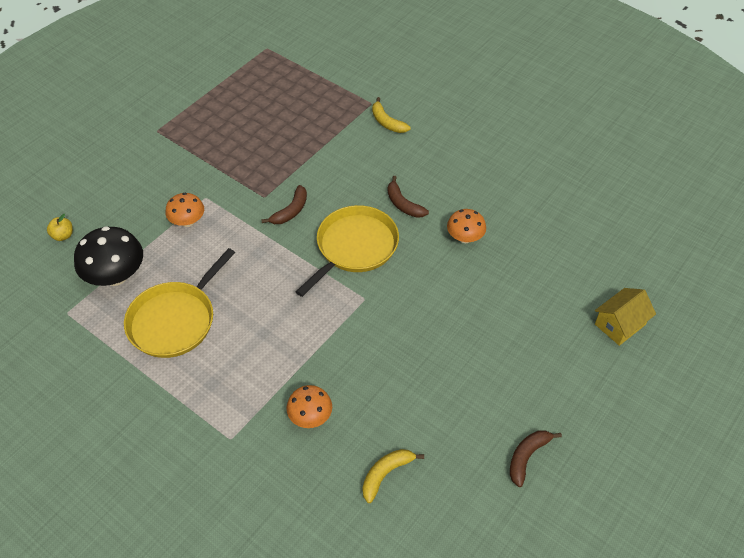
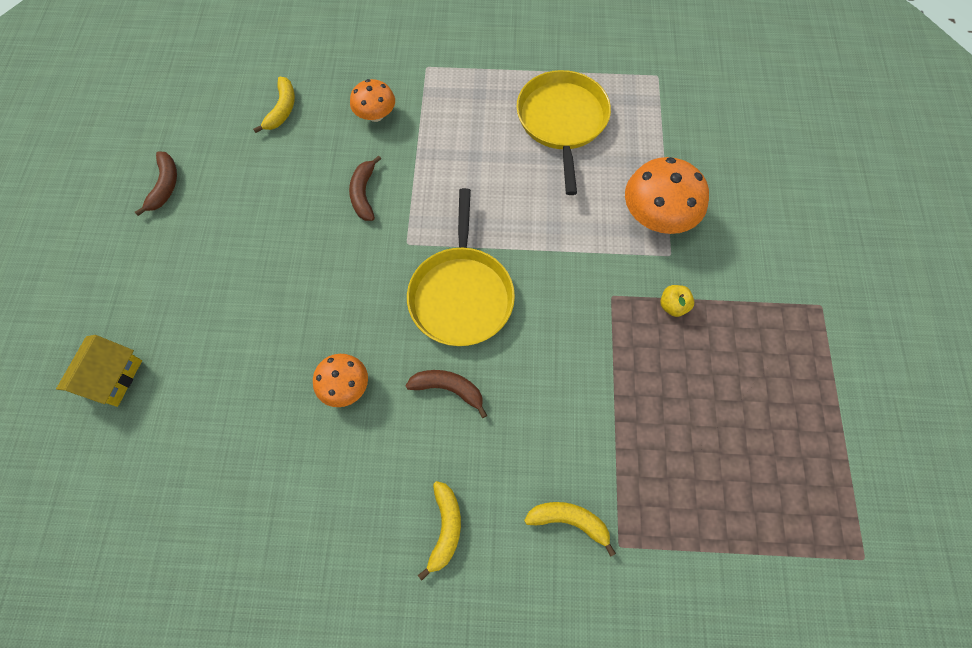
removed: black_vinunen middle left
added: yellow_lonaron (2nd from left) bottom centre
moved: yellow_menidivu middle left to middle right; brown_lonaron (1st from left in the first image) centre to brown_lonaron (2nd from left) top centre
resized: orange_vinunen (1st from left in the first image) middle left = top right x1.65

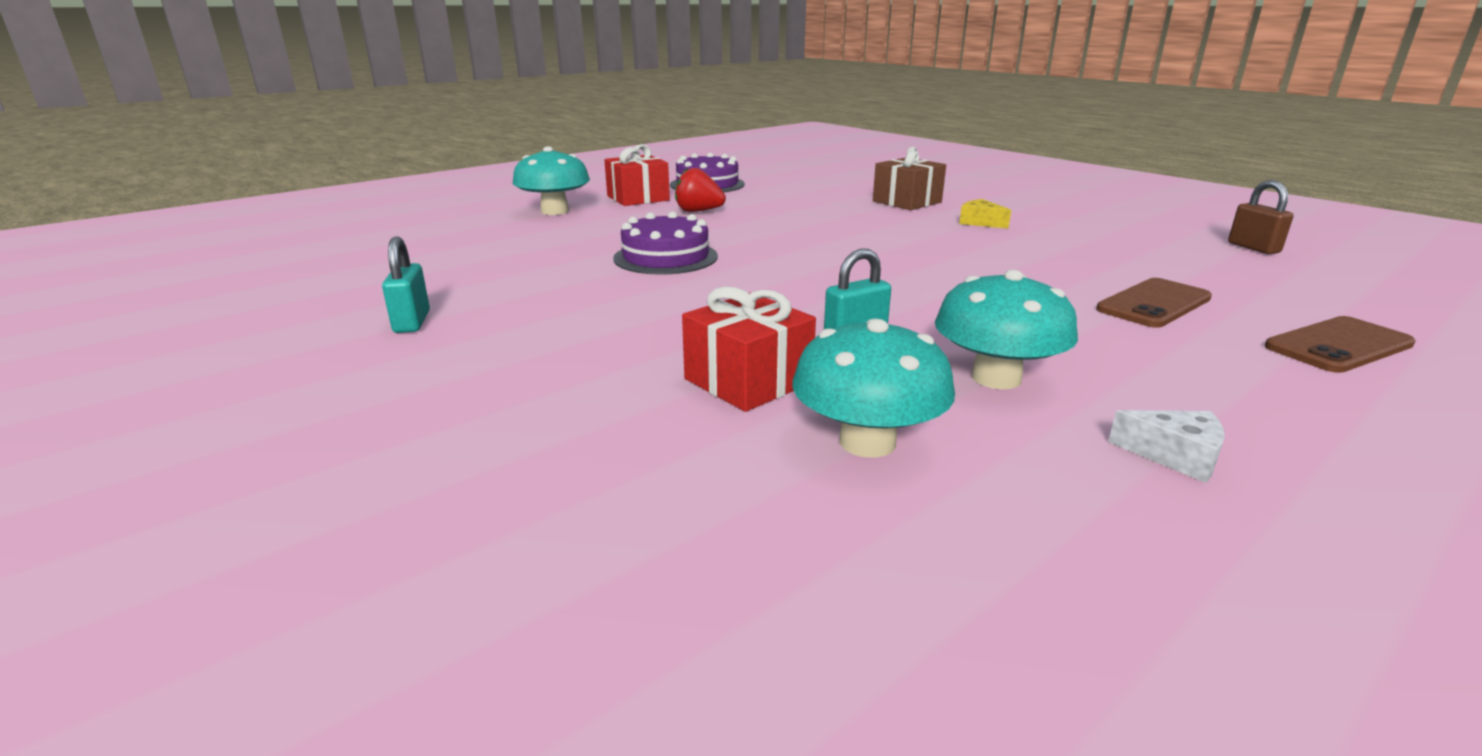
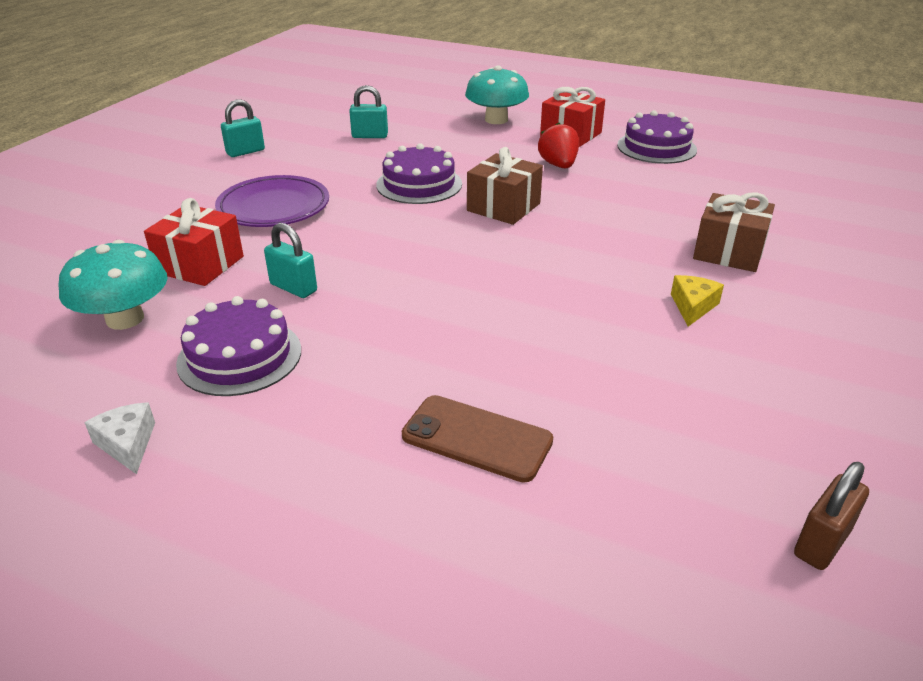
removed: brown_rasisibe (2nd from left) middle right
added: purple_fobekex top left; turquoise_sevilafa (3rd from left) top centre; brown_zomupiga (1st from left) top centre
replaced: turquoise_vinunen (3rd from left) middle right to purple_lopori (1st from left) middle left
turned: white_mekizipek middle right = middle left 150 degrees clockwise

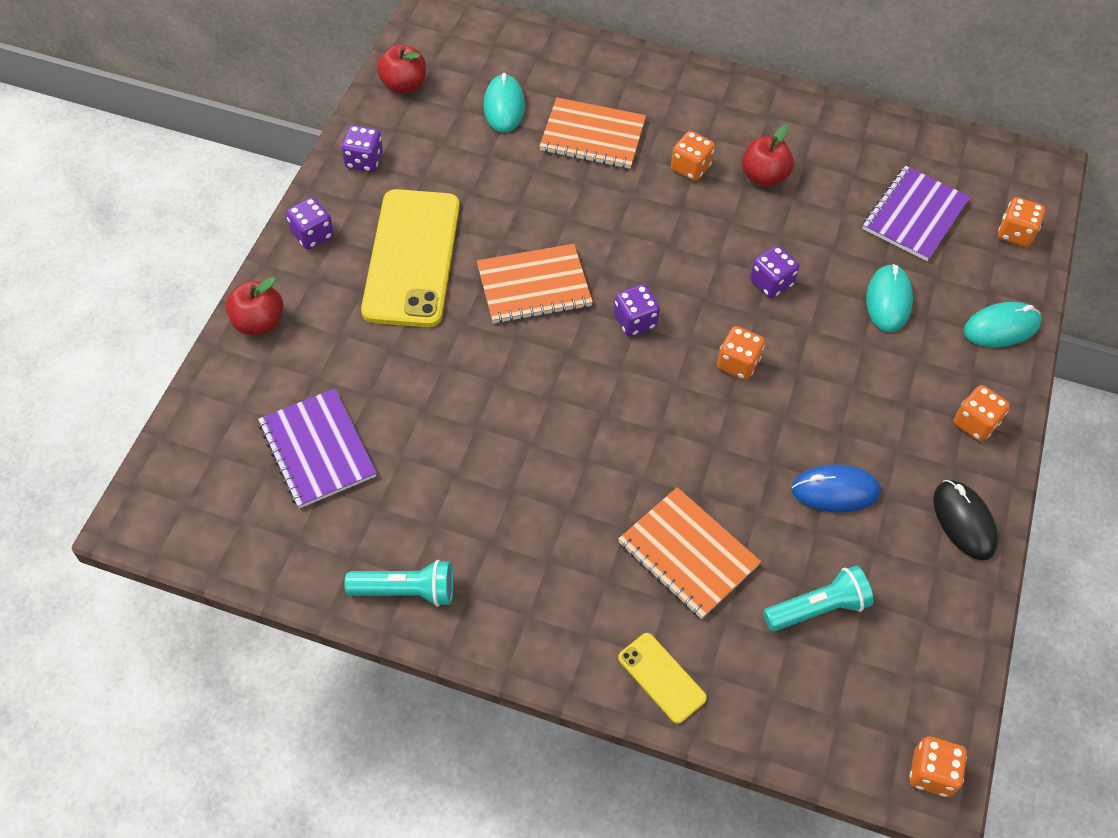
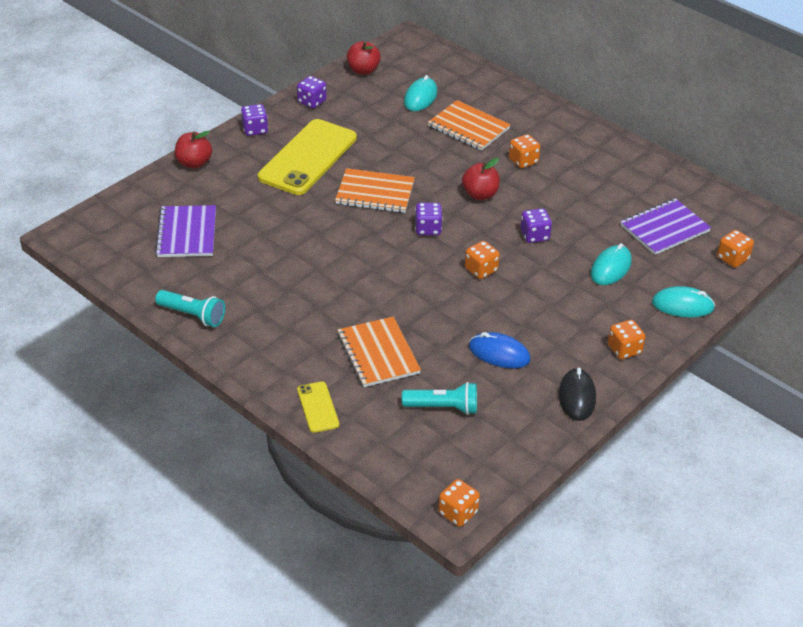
moved: red_menidivu (3rd from left) top right to top centre

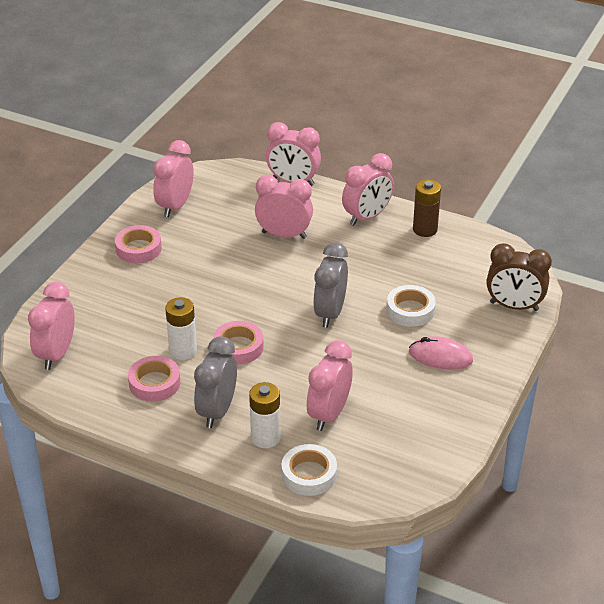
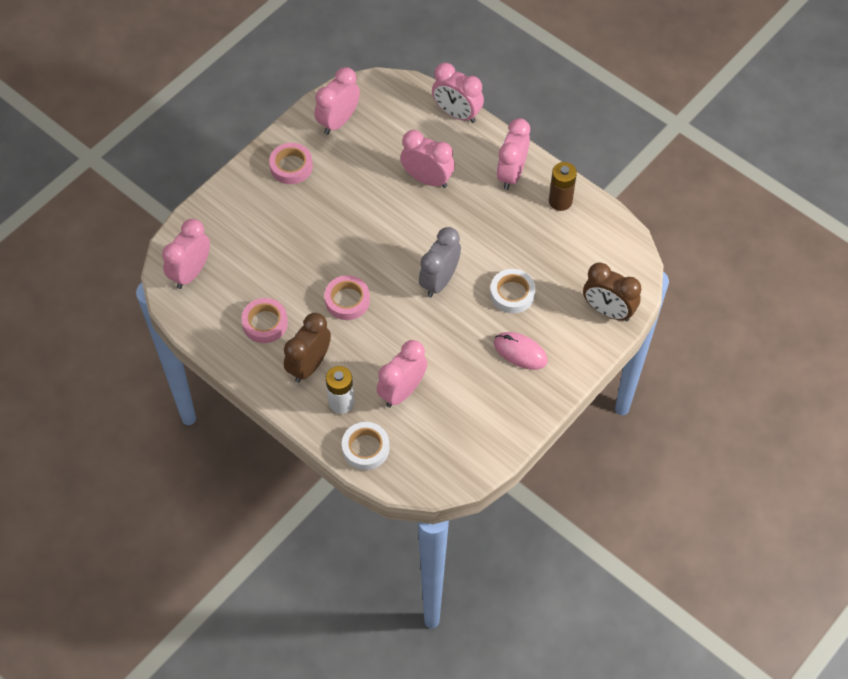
removed: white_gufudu (1st from left) middle left
recoloured: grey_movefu (1st from left) centre to brown_movefu (1st from left) centre
turned: pink_movefu (6th from left) top centre = top centre 135 degrees clockwise

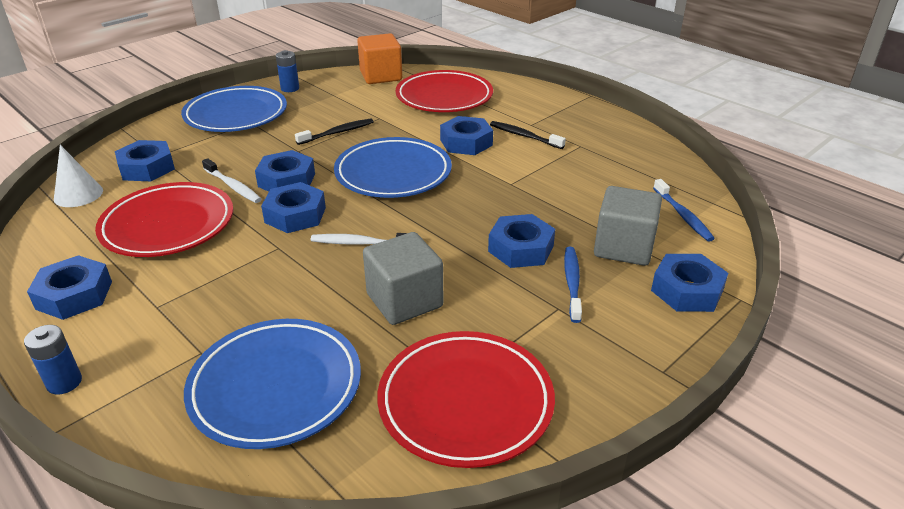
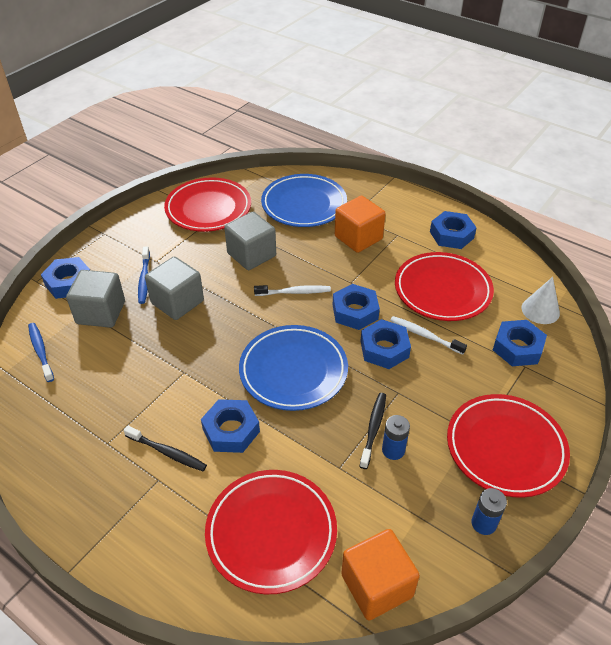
added: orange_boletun (1st from left) centre
moved: blue_gufudu (1st from left) bottom left to bottom centre
replaced: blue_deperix (6th from left) centre to grey_boletun (2nd from left) middle left
recoloured: blue_fobekex (1st from left) top left to red_fobekex (4th from left) bottom right
turned: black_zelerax (1st from left in the first image) top centre = bottom centre 150 degrees clockwise

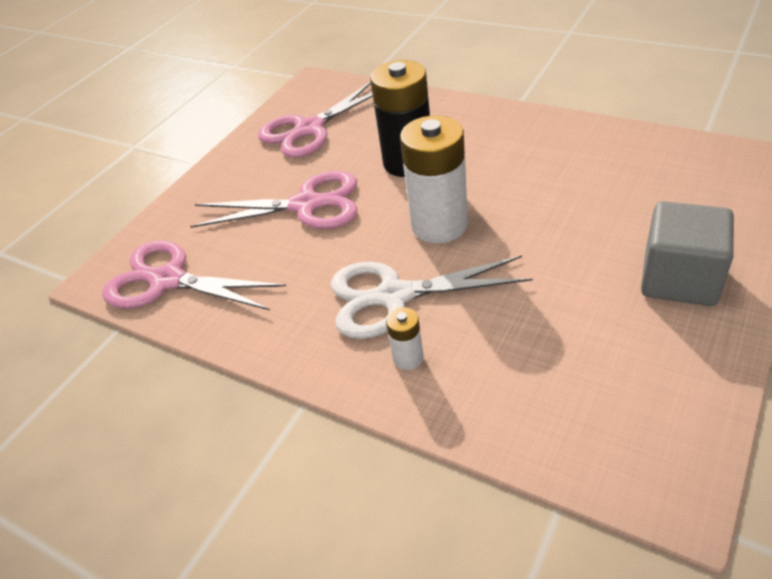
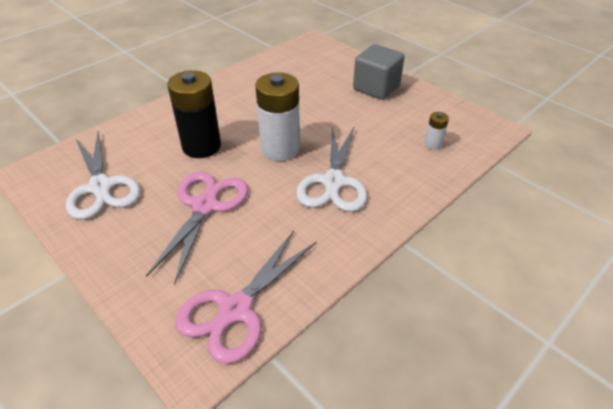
moved: white_gufudu (1st from left in the first image) centre to white_gufudu (2nd from left) top right
recoloured: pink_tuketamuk (3rd from left) top centre to white_tuketamuk (1st from left) middle left

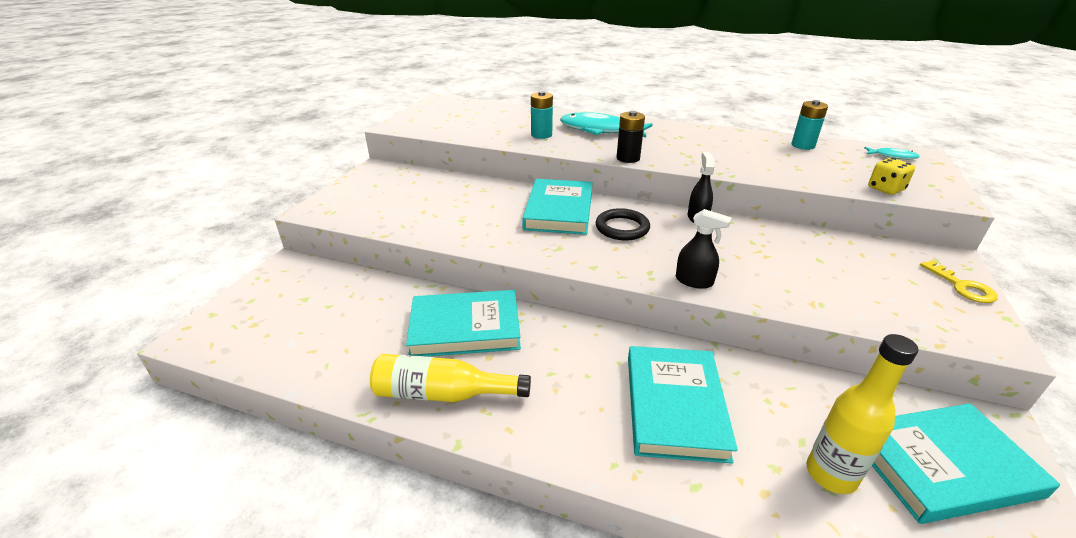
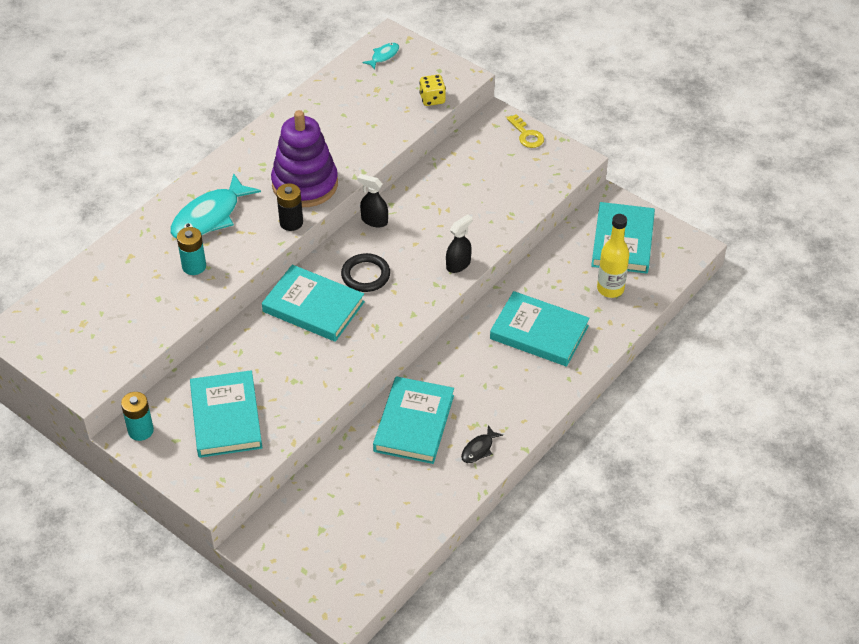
added: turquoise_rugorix (1st from left) middle left; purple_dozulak top centre
moved: turquoise_gufudu (2nd from left in the first image) top right to turquoise_gufudu (1st from left) middle left
replaced: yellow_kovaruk (1st from left) bottom centre to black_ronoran bottom centre
turned: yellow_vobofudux middle right = top centre 60 degrees clockwise

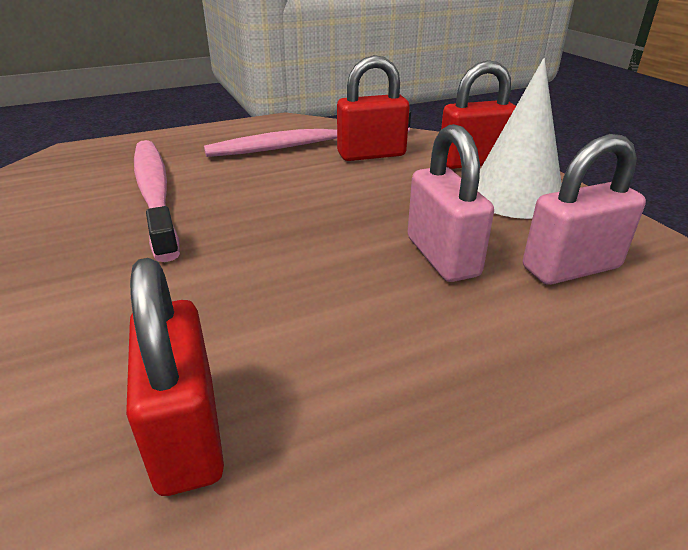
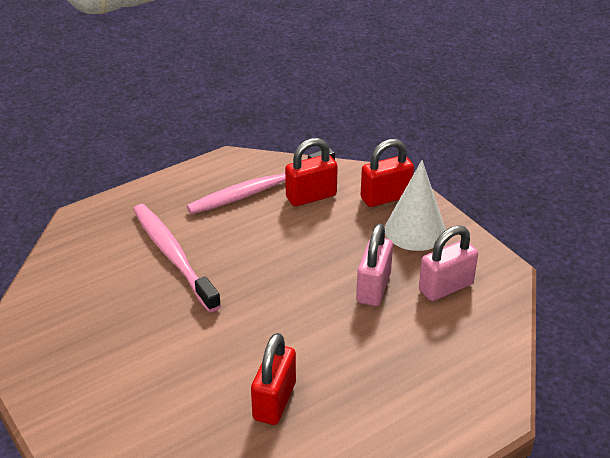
turned: red_sevilafa (1st from left) bottom left = bottom centre 45 degrees clockwise; pink_sevilafa (1st from left) centre = centre 45 degrees clockwise

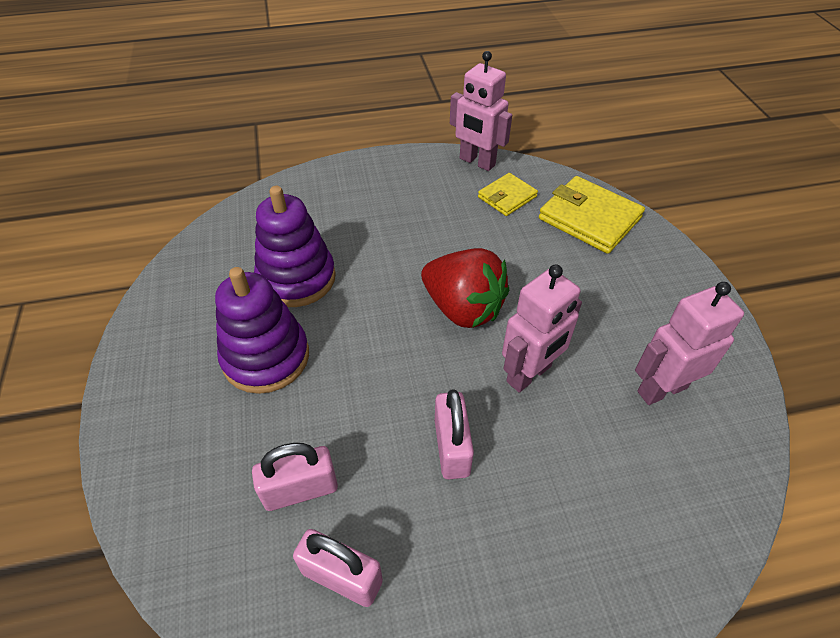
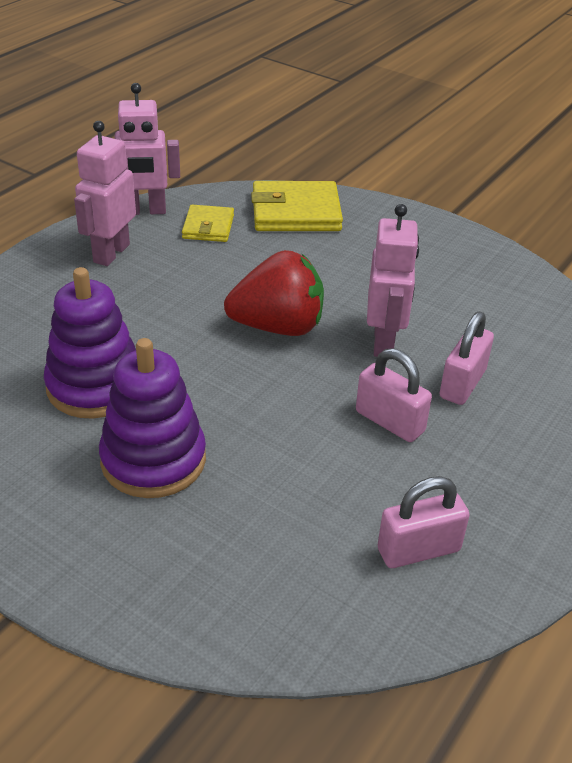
moved: pink_sevilafa (1st from left in the first image) bottom centre to pink_sevilafa (3rd from left) middle right; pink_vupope (3rd from left in the first image) middle right to pink_vupope (1st from left) top left

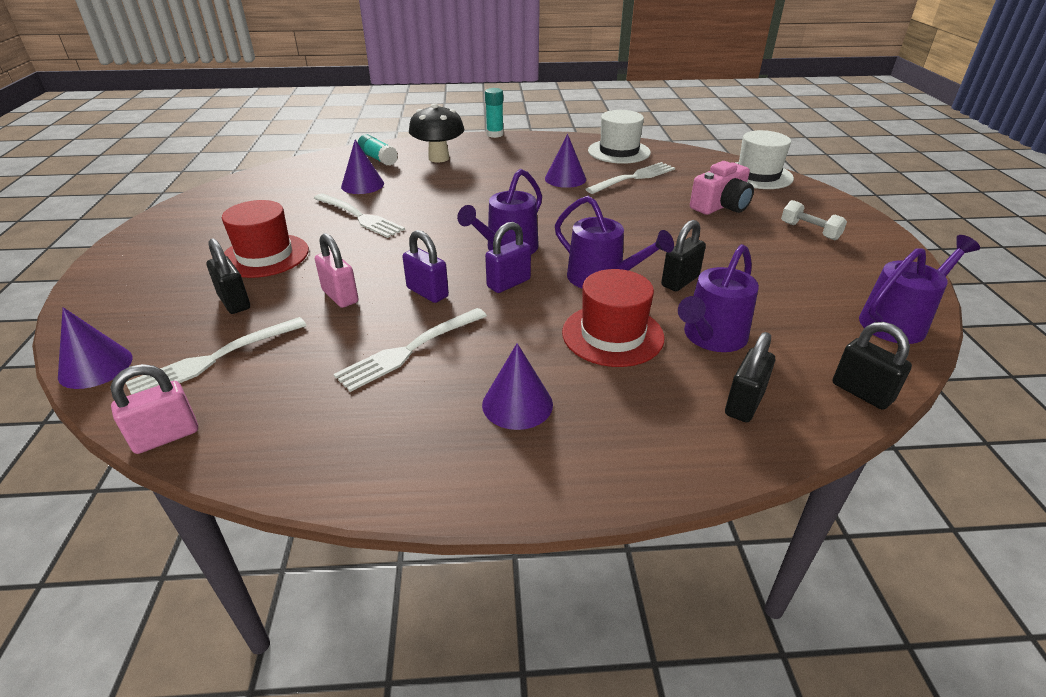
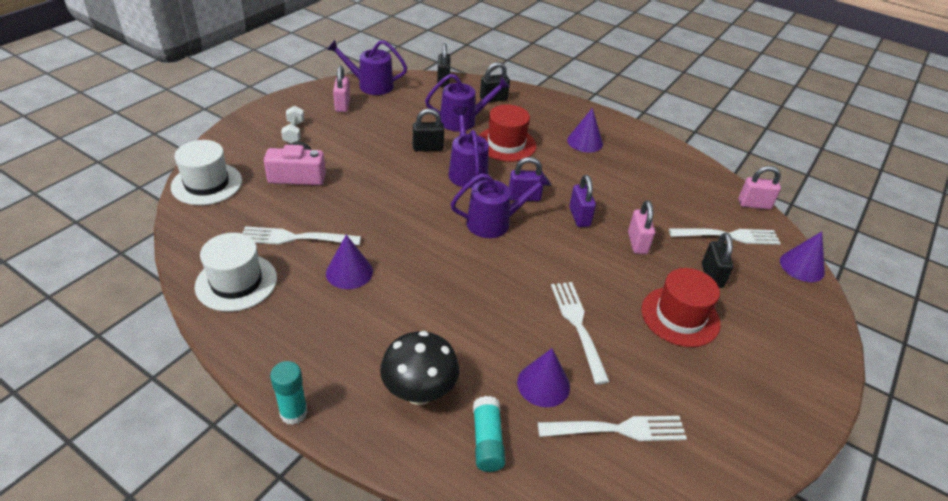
added: pink_sevilafa (1st from left) top centre
moved: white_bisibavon (3rd from left) centre to bottom centre

